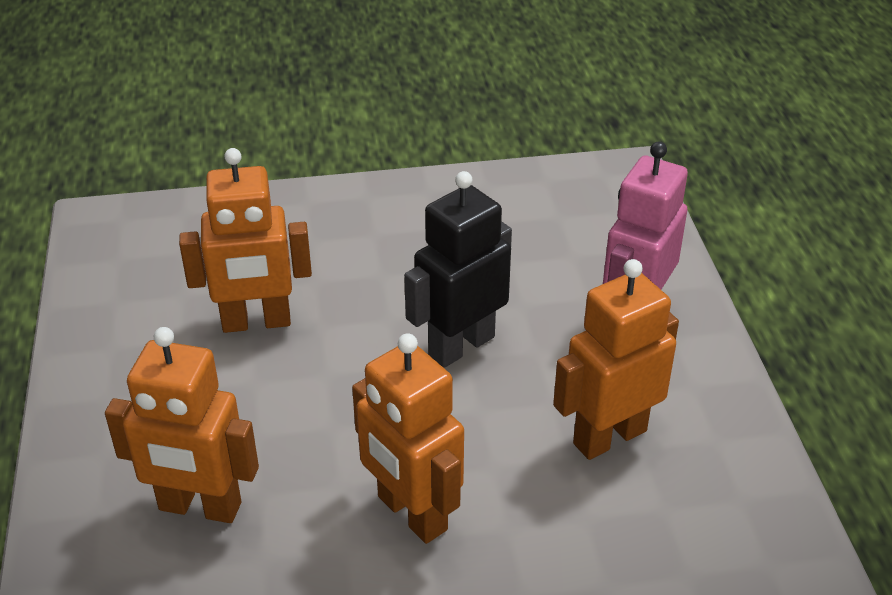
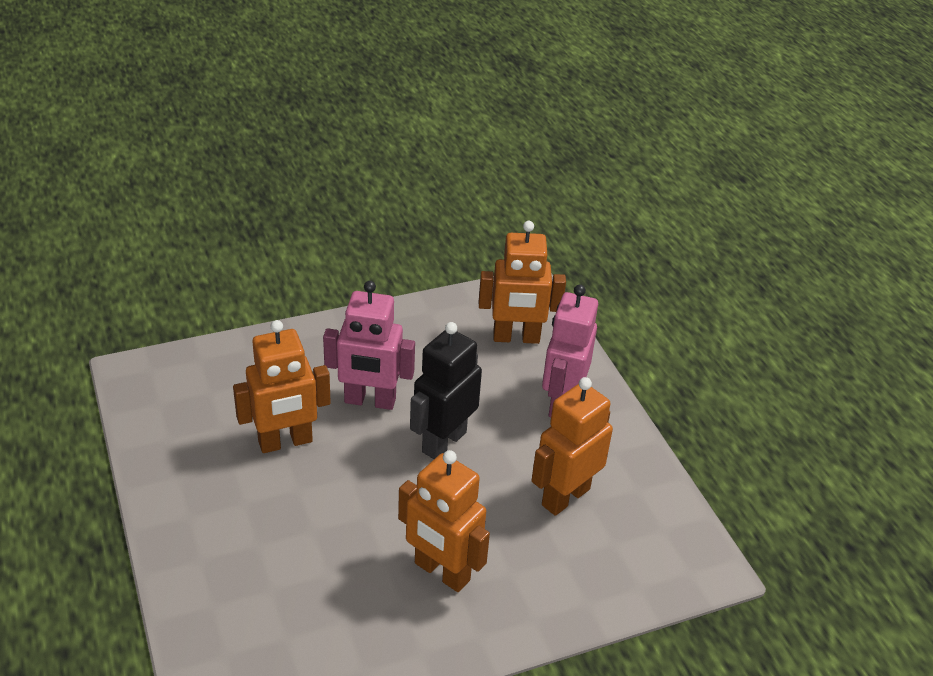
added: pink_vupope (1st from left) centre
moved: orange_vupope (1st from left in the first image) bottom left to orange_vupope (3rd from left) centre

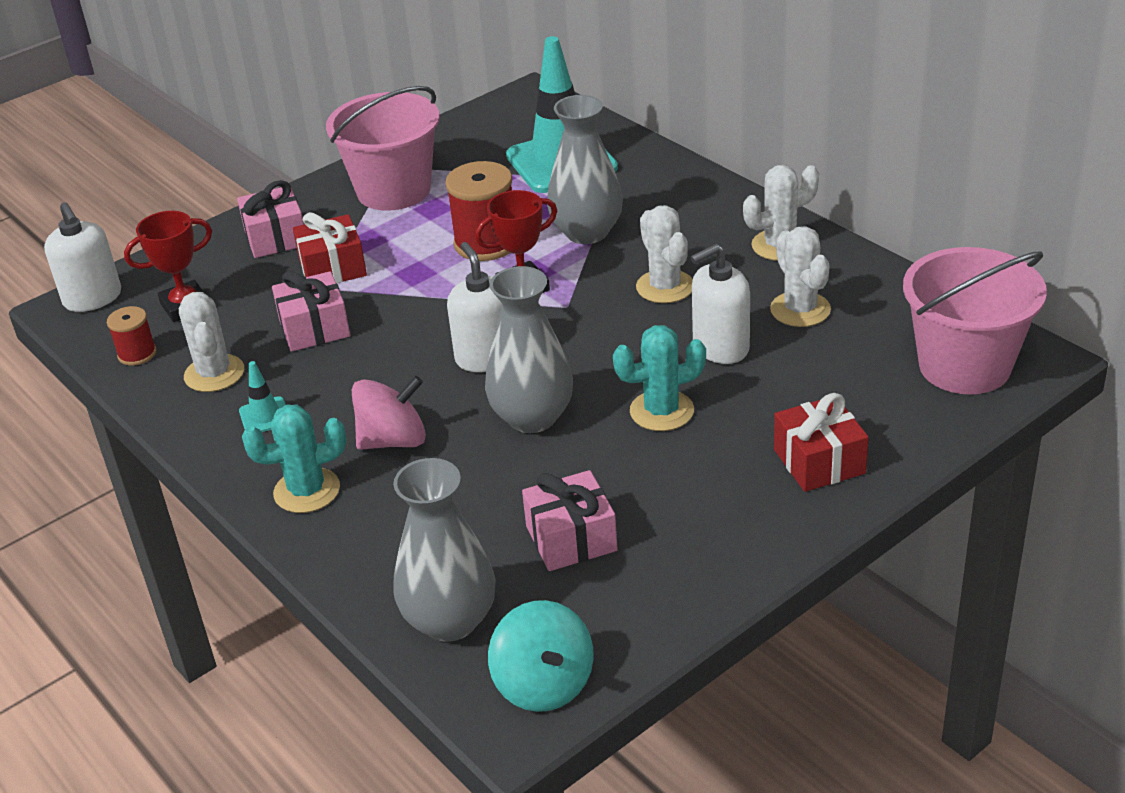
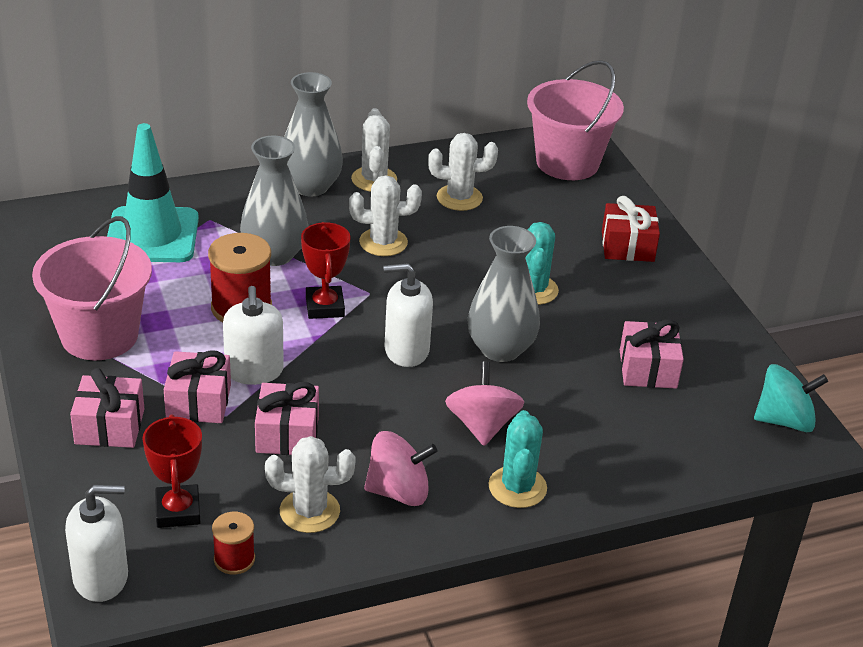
moved: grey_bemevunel (1st from left in the first image) bottom centre to grey_bemevunel (2nd from left) top centre; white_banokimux (3rd from left in the first image) centre to white_banokimux (2nd from left) middle left
replaced: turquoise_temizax (1st from left) middle left to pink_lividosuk (1st from left) bottom centre
recoloured: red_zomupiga (1st from left) top left to pink_zomupiga (2nd from left) middle left

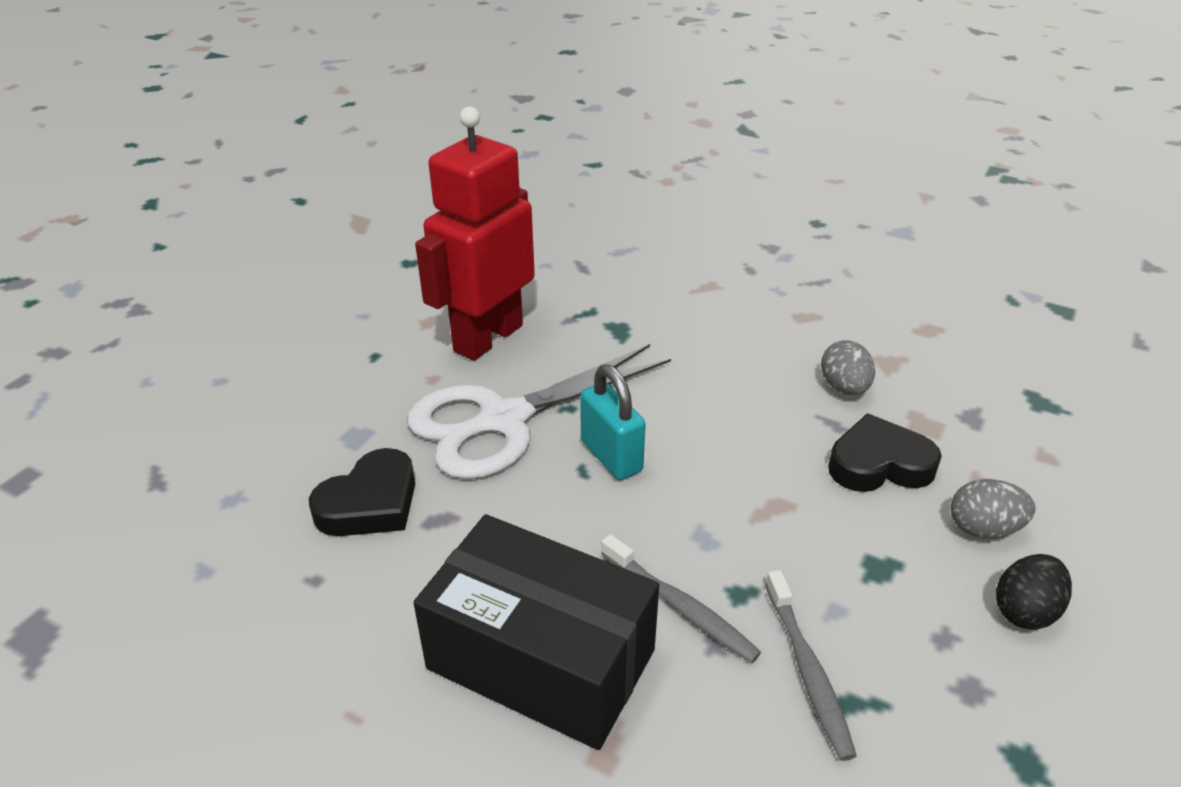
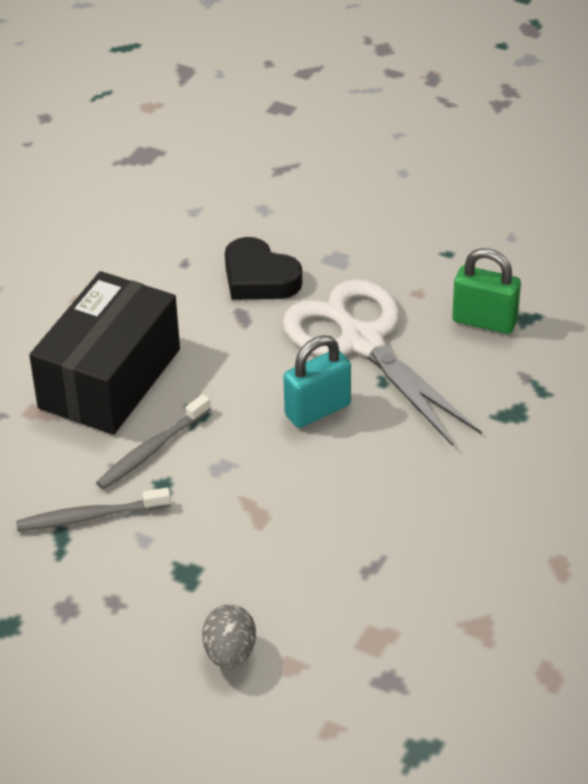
removed: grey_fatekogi (1st from left) middle right; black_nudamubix (2nd from left) middle right; black_fatekogi bottom right
replaced: red_vupope top centre to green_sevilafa middle right

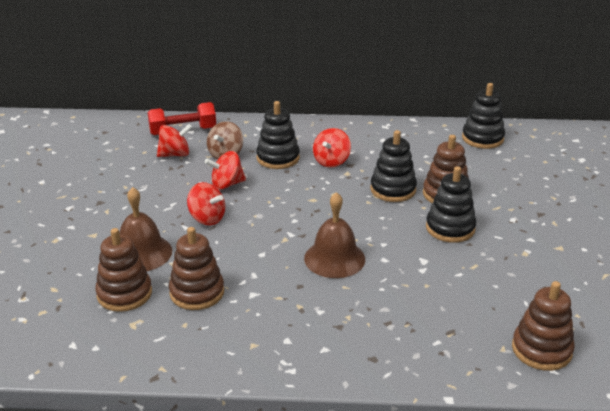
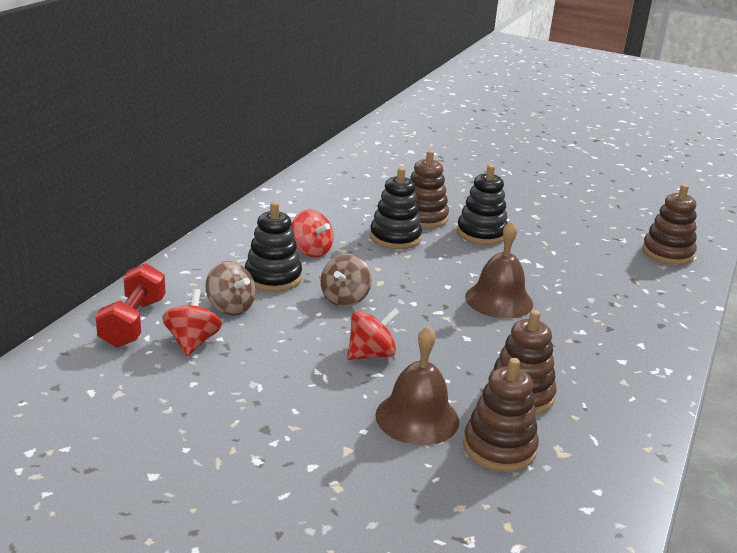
removed: red_lividosuk (3rd from left) centre; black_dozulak (4th from left) top right
added: brown_lividosuk (2nd from left) centre

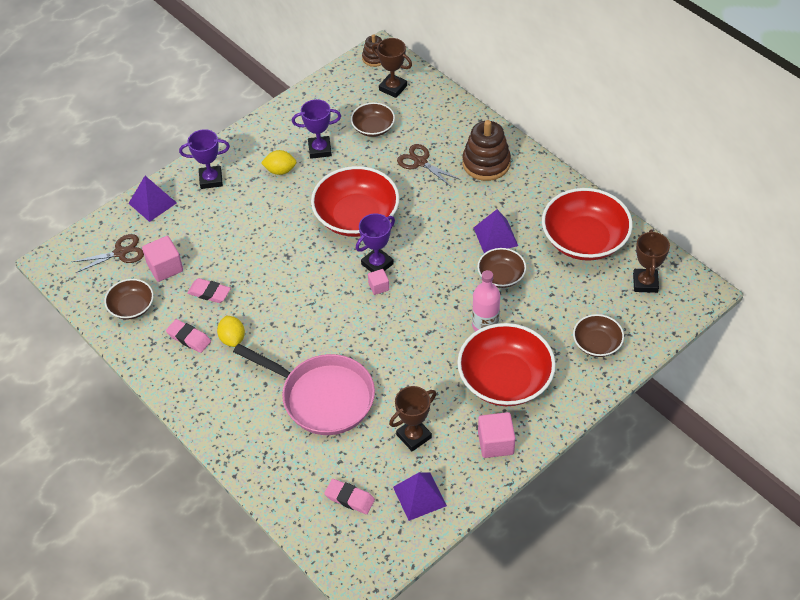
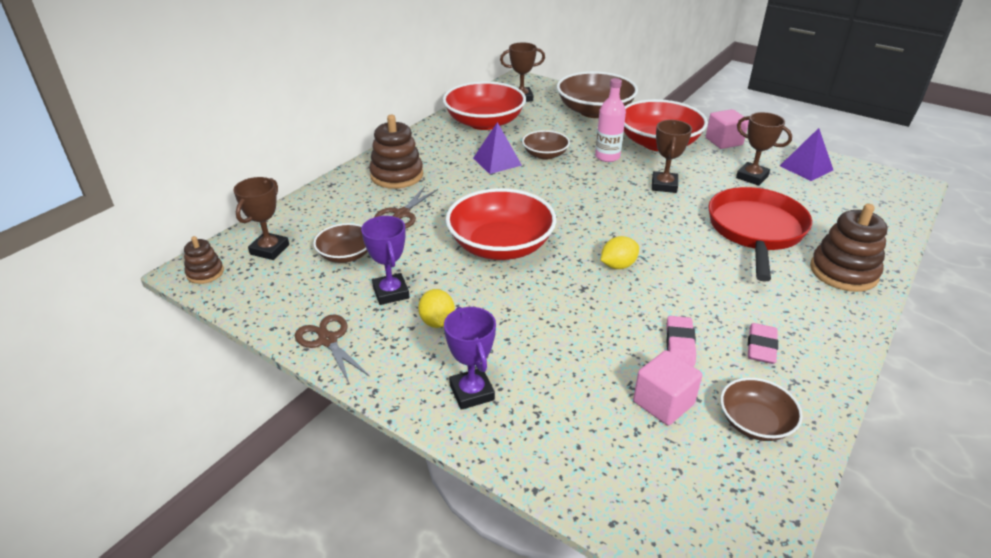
removed: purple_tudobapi (1st from left) top left; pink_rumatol (3rd from left) bottom centre; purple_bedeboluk (3rd from left) centre; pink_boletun (2nd from left) centre
added: brown_bedeboluk (3rd from left) top right; brown_dozulak (3rd from left) middle right
moved: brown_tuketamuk (1st from left) middle left to centre; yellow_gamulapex (1st from left in the first image) middle left to yellow_gamulapex (2nd from left) centre
recoloured: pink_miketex centre to red_miketex middle right
resized: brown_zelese (4th from left in the first image) middle right = top centre x1.87

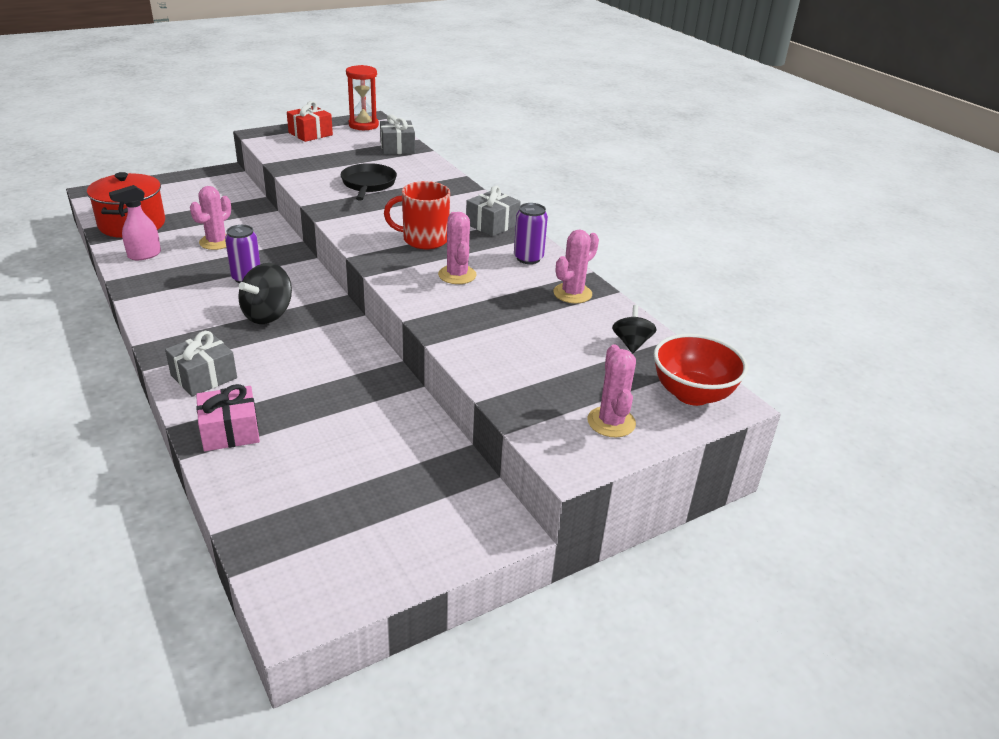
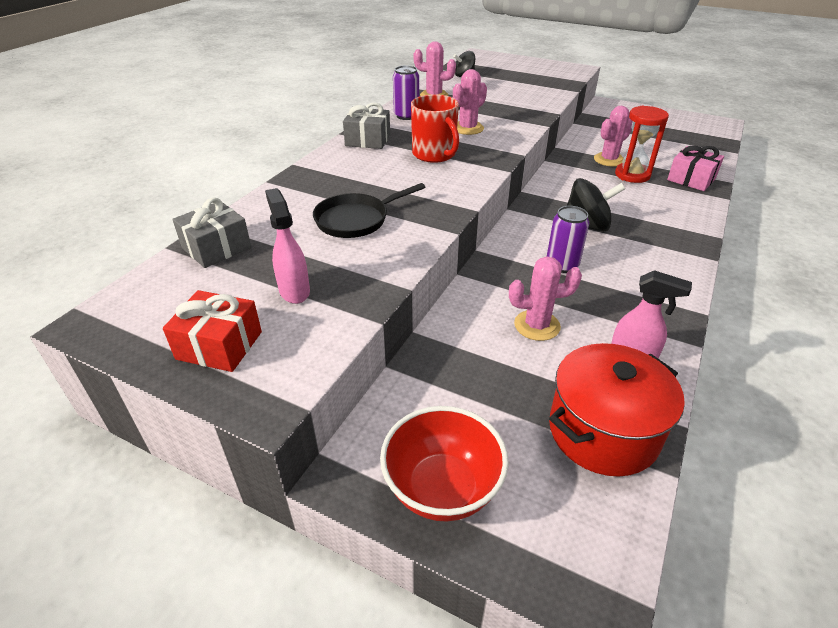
removed: grey_zomupiga (1st from left) middle left
added: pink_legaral (1st from left) centre
moved: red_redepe top centre to top right; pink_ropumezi (4th from left) centre to top right; red_zelese middle right to bottom centre

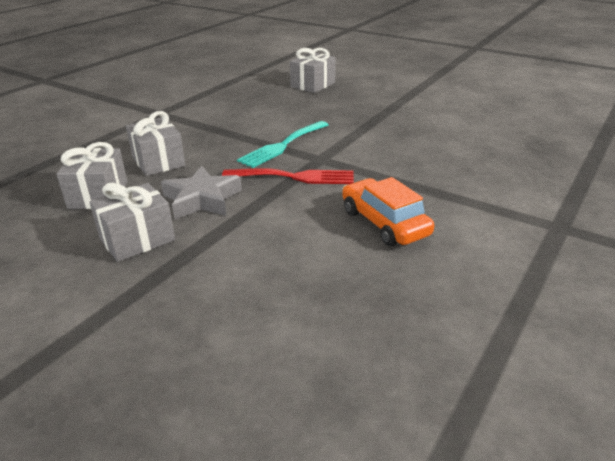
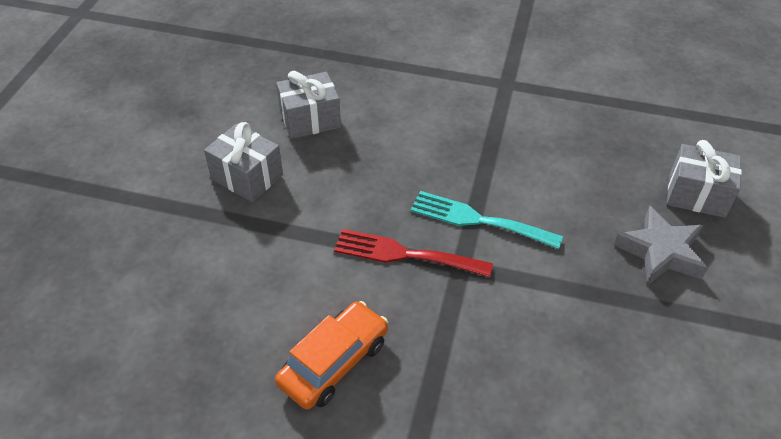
removed: grey_zomupiga (3rd from left) top left
moved: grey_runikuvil middle left to middle right
turned: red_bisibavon centre = centre 120 degrees clockwise

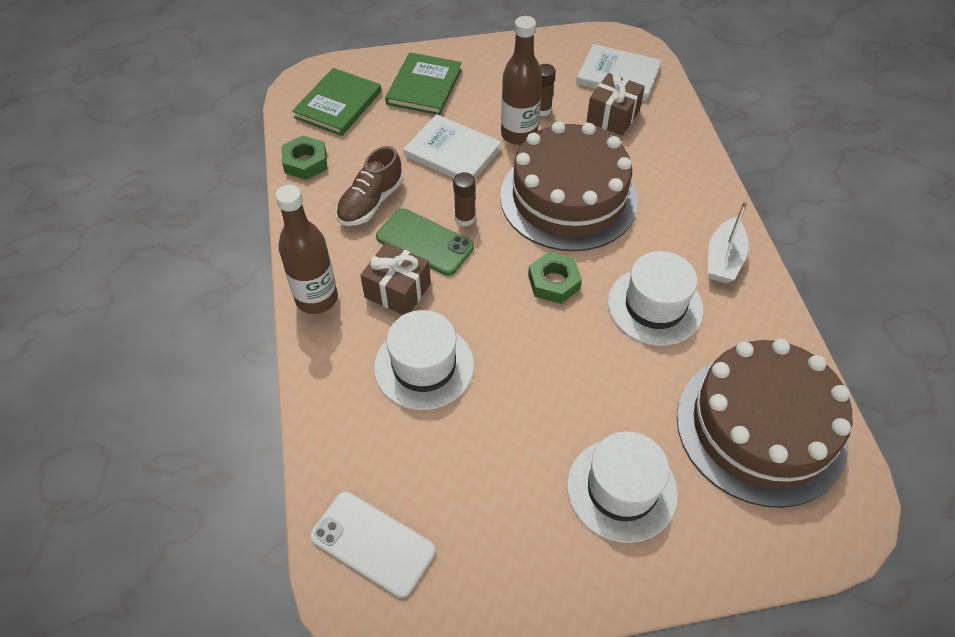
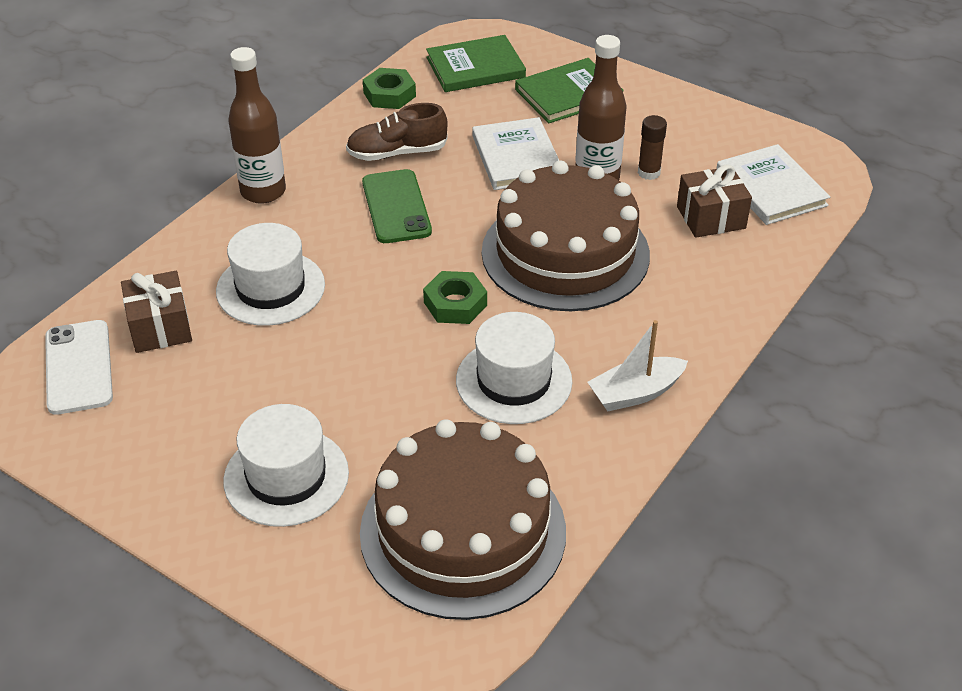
removed: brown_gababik (1st from left) top centre
moved: brown_zomupiga (1st from left) centre to middle left

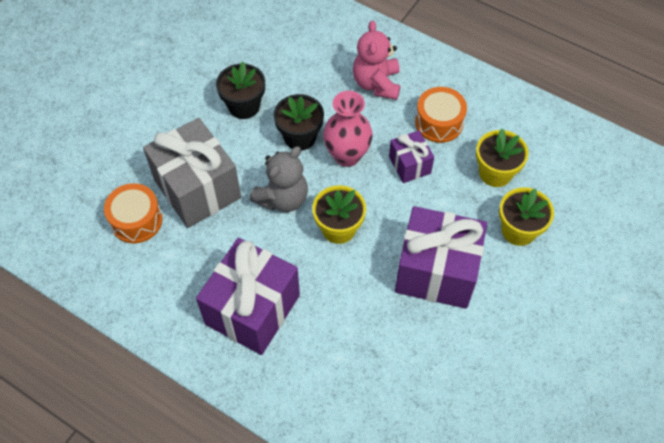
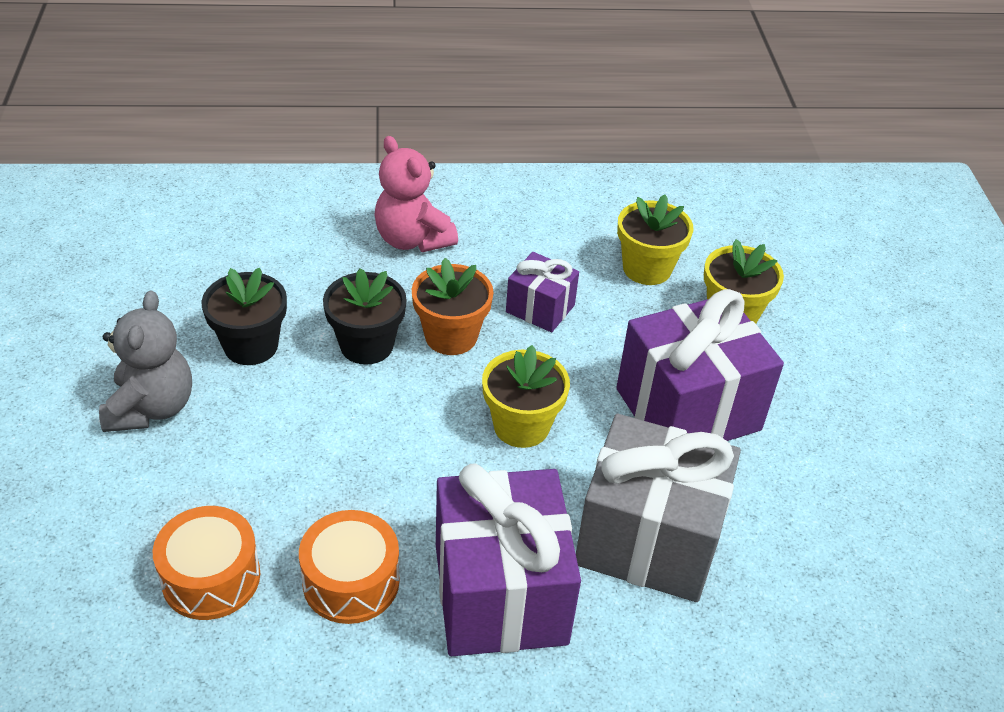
moved: grey_zomupiga middle left to bottom centre; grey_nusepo centre to middle left; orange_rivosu (2nd from left) top centre to bottom centre
replaced: pink_bemevunel top centre to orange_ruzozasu centre

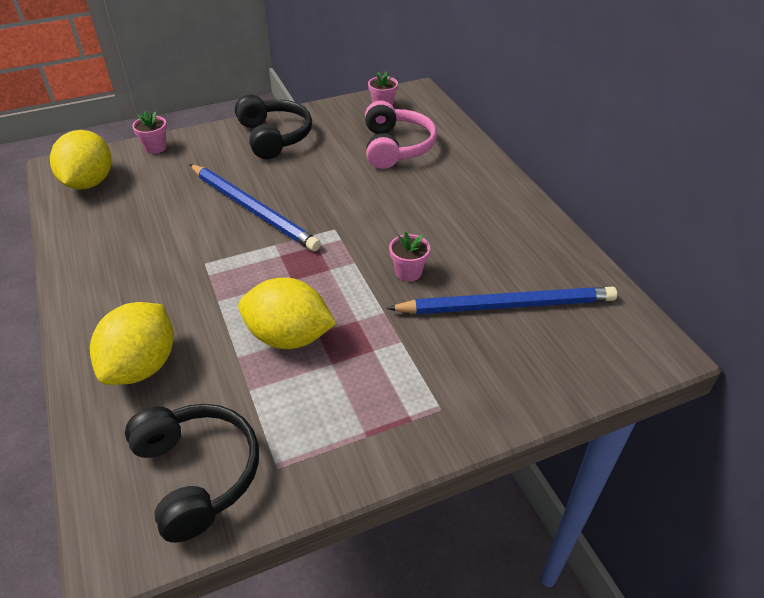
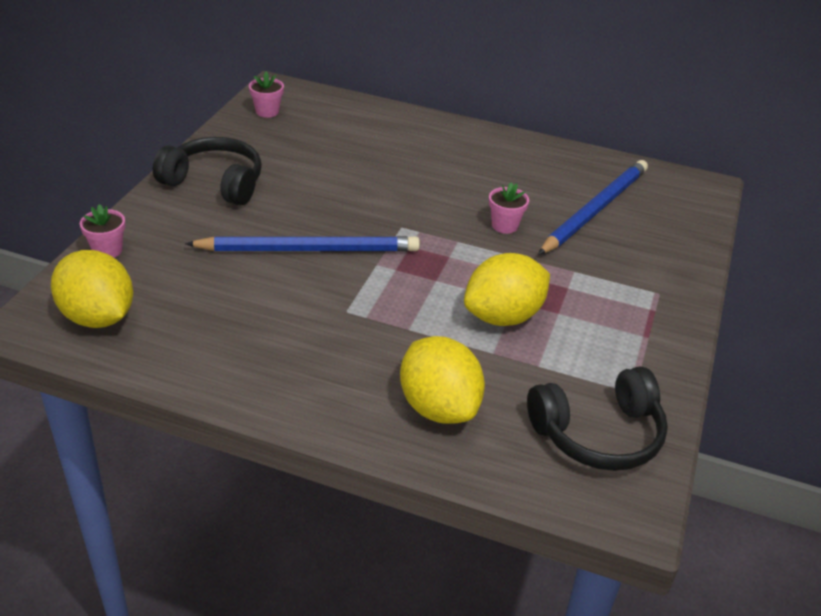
removed: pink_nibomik top centre
turned: black_nibomik (1st from left in the first image) bottom left = bottom right 150 degrees clockwise

